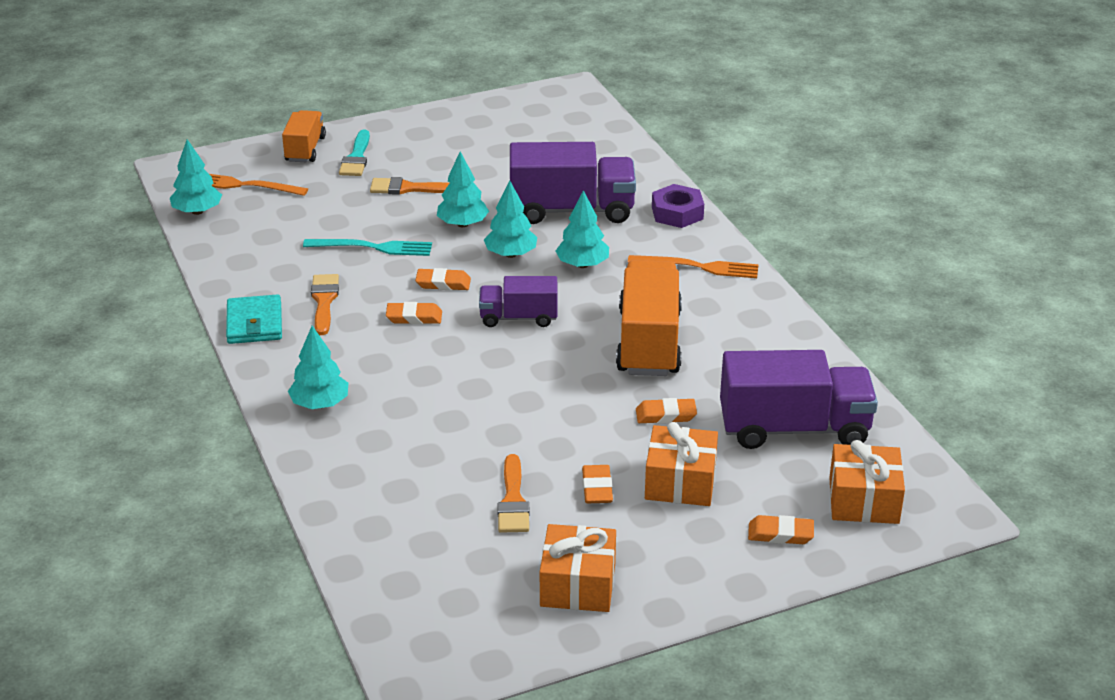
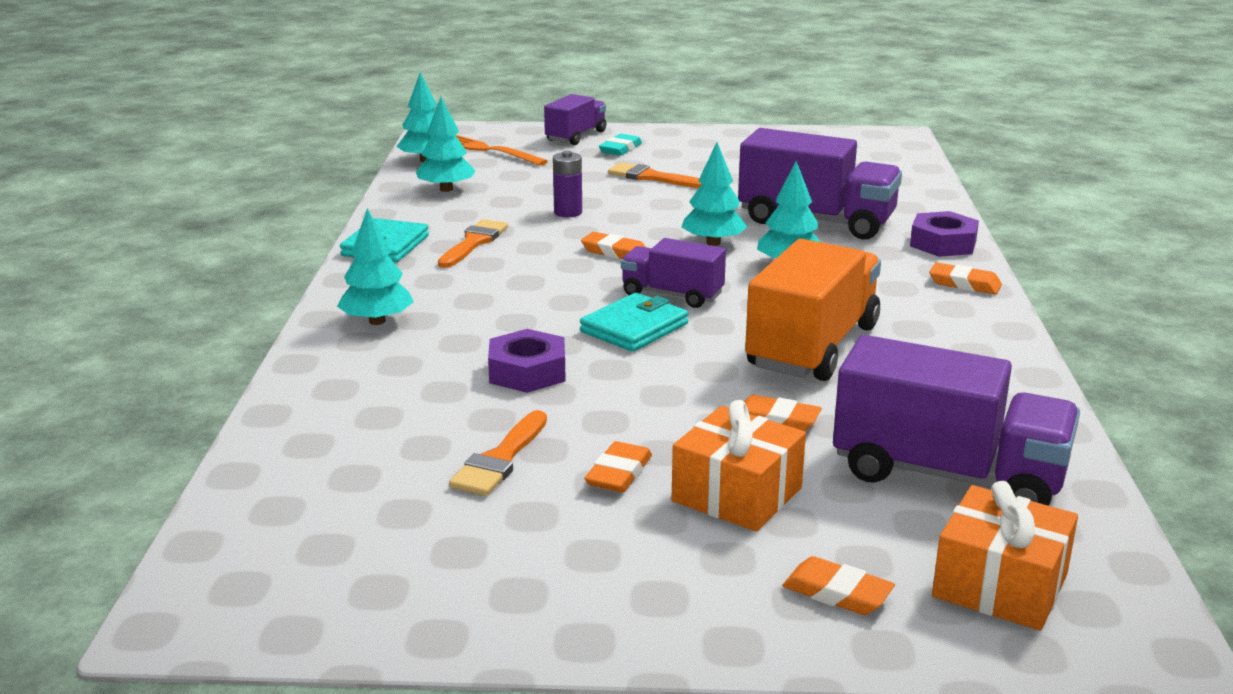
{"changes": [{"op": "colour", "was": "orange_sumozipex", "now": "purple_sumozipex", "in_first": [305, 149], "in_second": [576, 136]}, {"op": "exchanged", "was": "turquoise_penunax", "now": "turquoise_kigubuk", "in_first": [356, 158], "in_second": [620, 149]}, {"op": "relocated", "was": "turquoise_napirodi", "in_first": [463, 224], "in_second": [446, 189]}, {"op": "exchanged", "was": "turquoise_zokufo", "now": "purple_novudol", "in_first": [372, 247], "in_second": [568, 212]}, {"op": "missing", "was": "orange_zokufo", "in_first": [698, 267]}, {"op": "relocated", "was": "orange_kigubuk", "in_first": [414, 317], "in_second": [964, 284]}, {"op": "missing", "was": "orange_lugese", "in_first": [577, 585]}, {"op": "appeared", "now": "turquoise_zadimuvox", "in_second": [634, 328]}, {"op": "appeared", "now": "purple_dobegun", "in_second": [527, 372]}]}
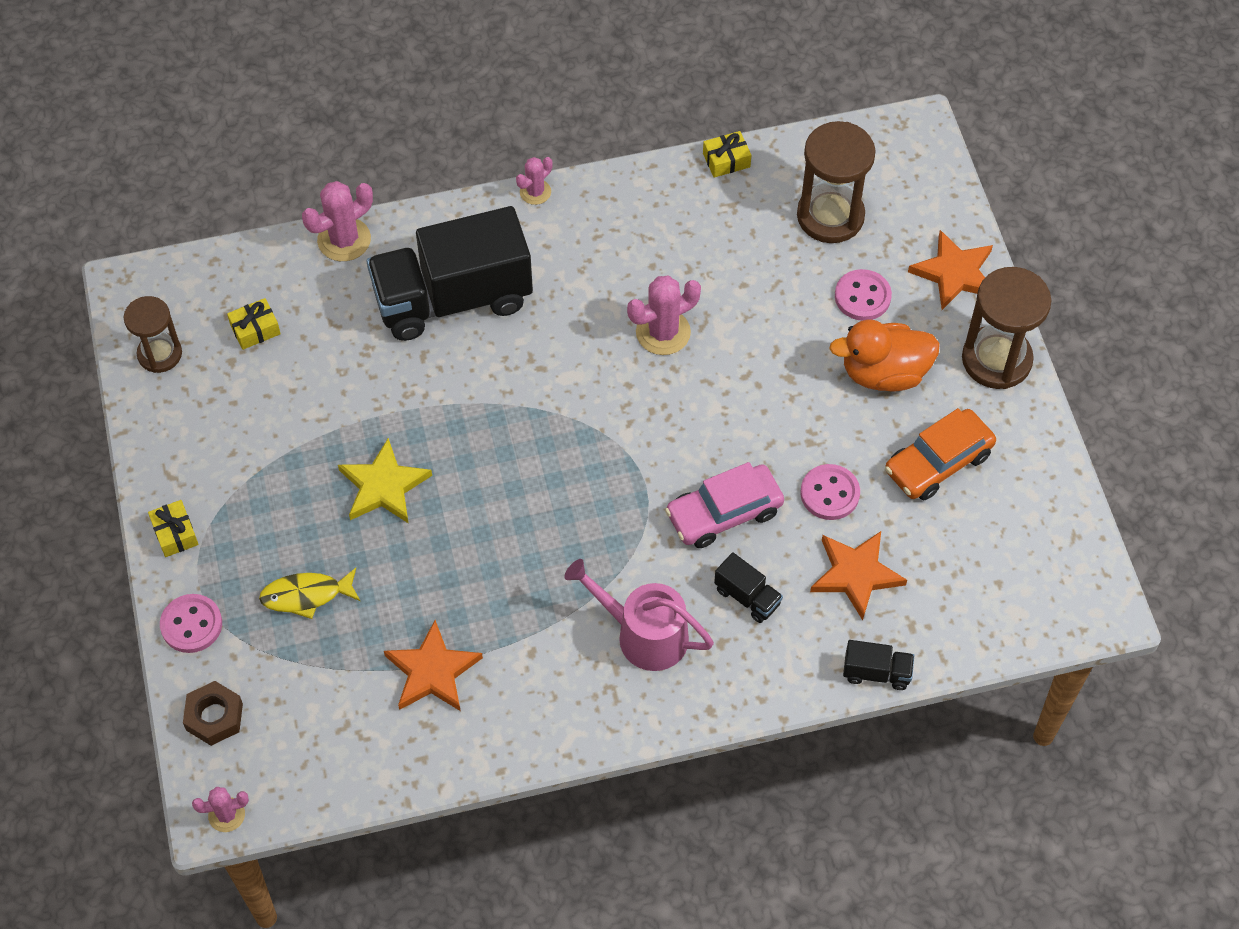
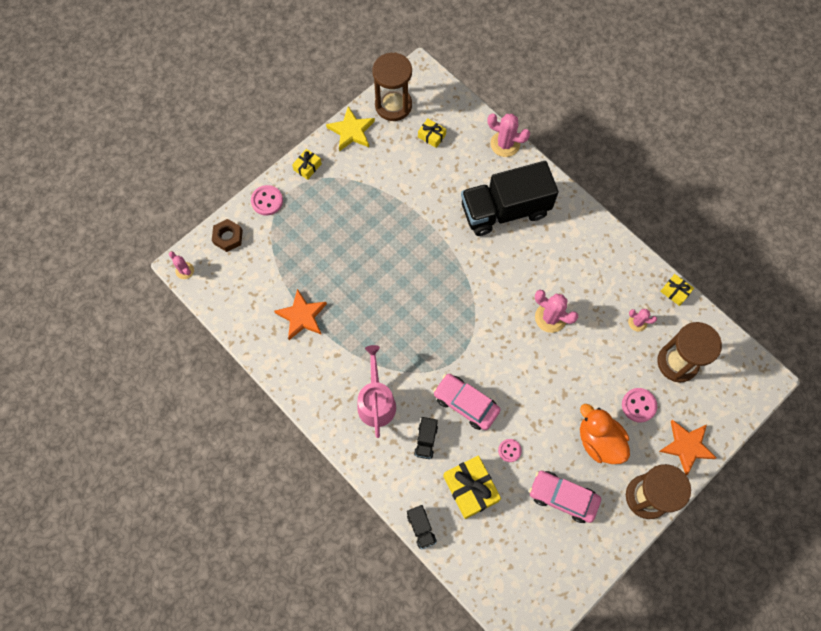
{"changes": [{"op": "relocated", "was": "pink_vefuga", "in_first": [535, 192], "in_second": [637, 322]}, {"op": "spun", "was": "black_sumozipex", "in_first": [453, 299], "in_second": [505, 210], "clockwise": -60}, {"op": "size", "was": "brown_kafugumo", "in_first": [160, 354], "in_second": [393, 105], "ratio": 1.58}, {"op": "colour", "was": "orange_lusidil", "now": "pink_lusidil", "in_first": [938, 462], "in_second": [563, 497]}, {"op": "relocated", "was": "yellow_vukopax", "in_first": [383, 486], "in_second": [351, 131]}, {"op": "size", "was": "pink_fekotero", "in_first": [829, 493], "in_second": [509, 450], "ratio": 0.66}, {"op": "exchanged", "was": "orange_vukopax", "now": "yellow_lugese", "in_first": [856, 574], "in_second": [470, 488]}, {"op": "missing", "was": "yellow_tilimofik", "in_first": [306, 595]}]}
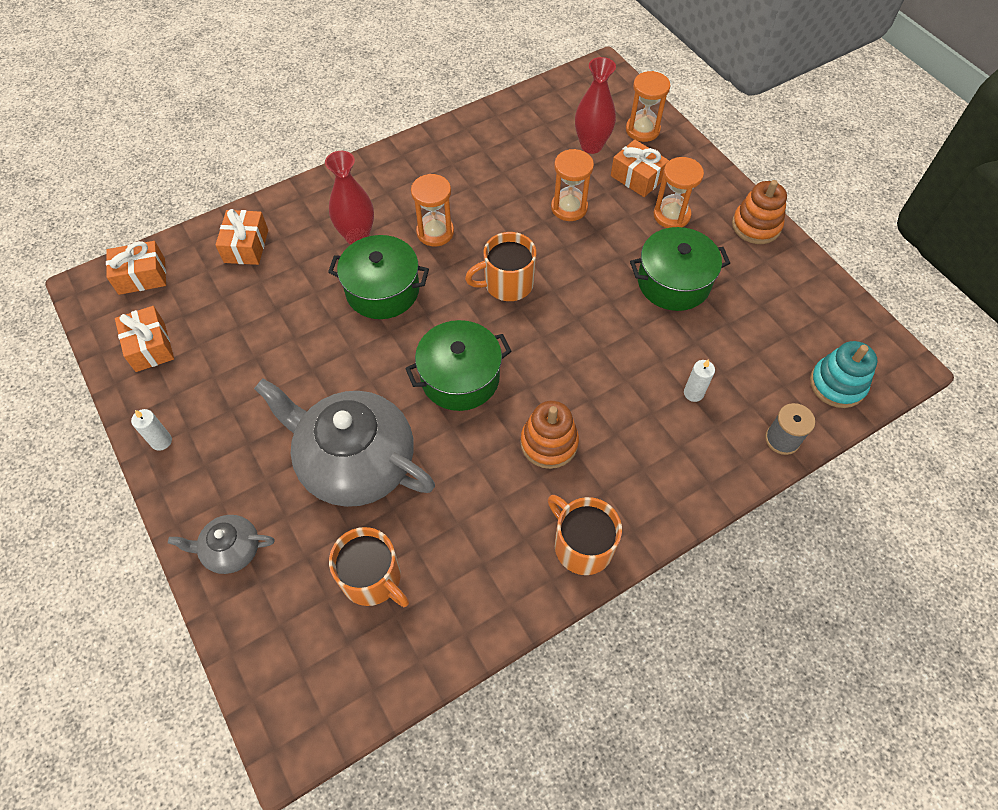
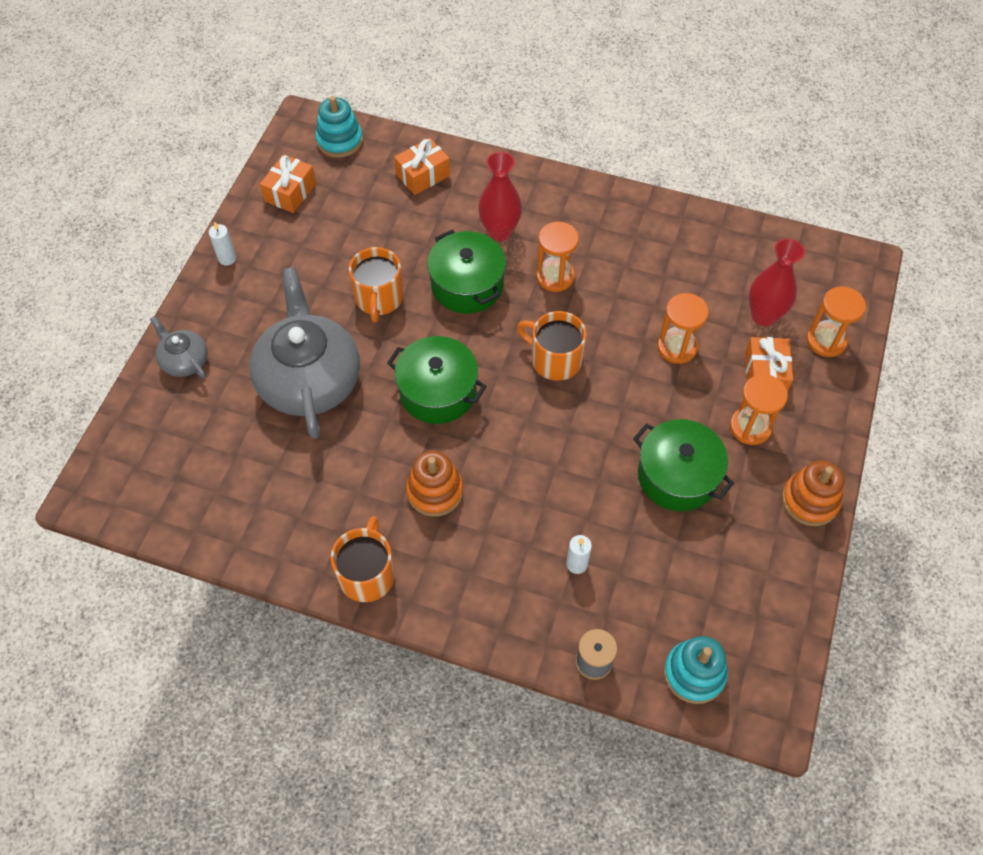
{"changes": [{"op": "exchanged", "was": "orange_lugese", "now": "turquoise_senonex", "in_first": [142, 276], "in_second": [339, 140]}, {"op": "relocated", "was": "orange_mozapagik", "in_first": [372, 578], "in_second": [379, 298]}]}
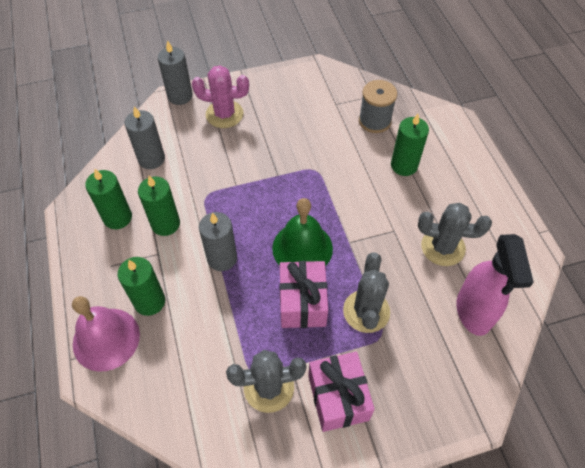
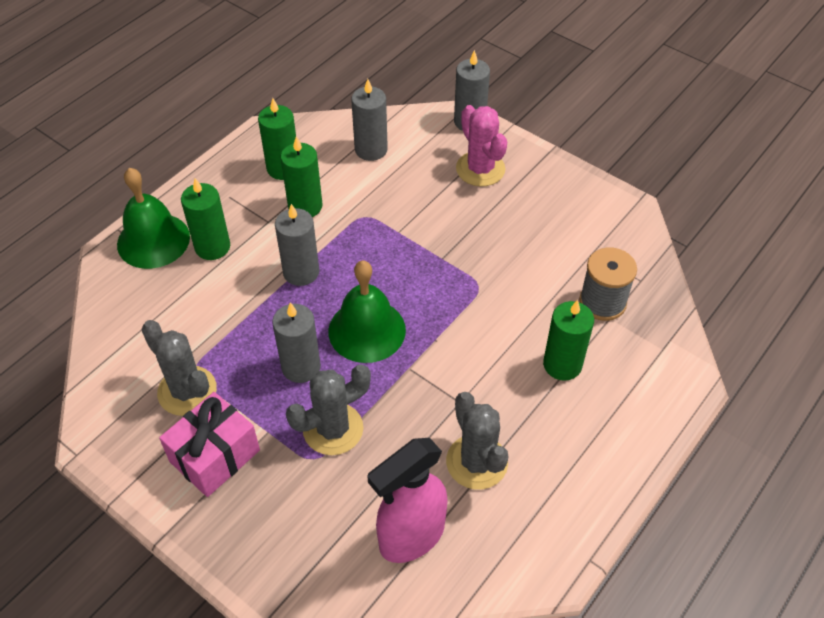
{"changes": [{"op": "exchanged", "was": "pink_lugese", "now": "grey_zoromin", "in_first": [302, 303], "in_second": [301, 367]}, {"op": "colour", "was": "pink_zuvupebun", "now": "green_zuvupebun", "in_first": [106, 339], "in_second": [153, 240]}]}
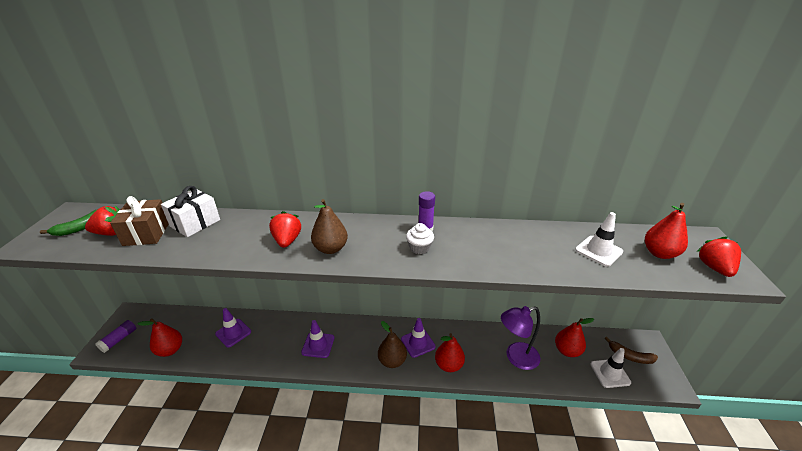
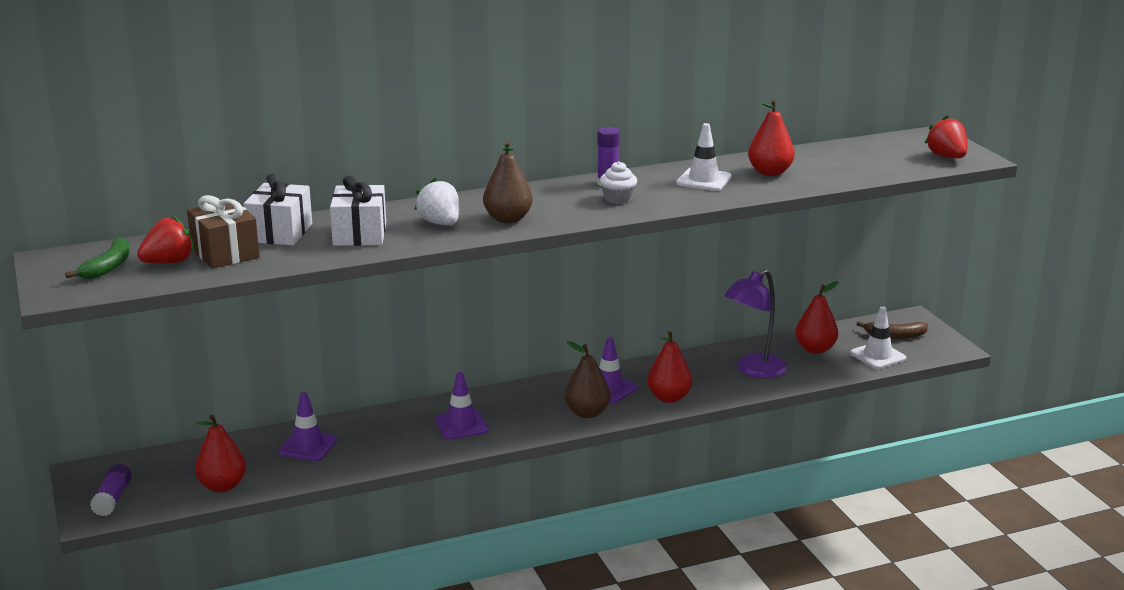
{"changes": [{"op": "relocated", "was": "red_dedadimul", "in_first": [659, 253], "in_second": [770, 172]}, {"op": "colour", "was": "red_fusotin", "now": "white_fusotin", "in_first": [287, 241], "in_second": [440, 223]}, {"op": "relocated", "was": "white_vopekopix", "in_first": [598, 251], "in_second": [703, 180]}, {"op": "appeared", "now": "white_lugese", "in_second": [360, 234]}]}
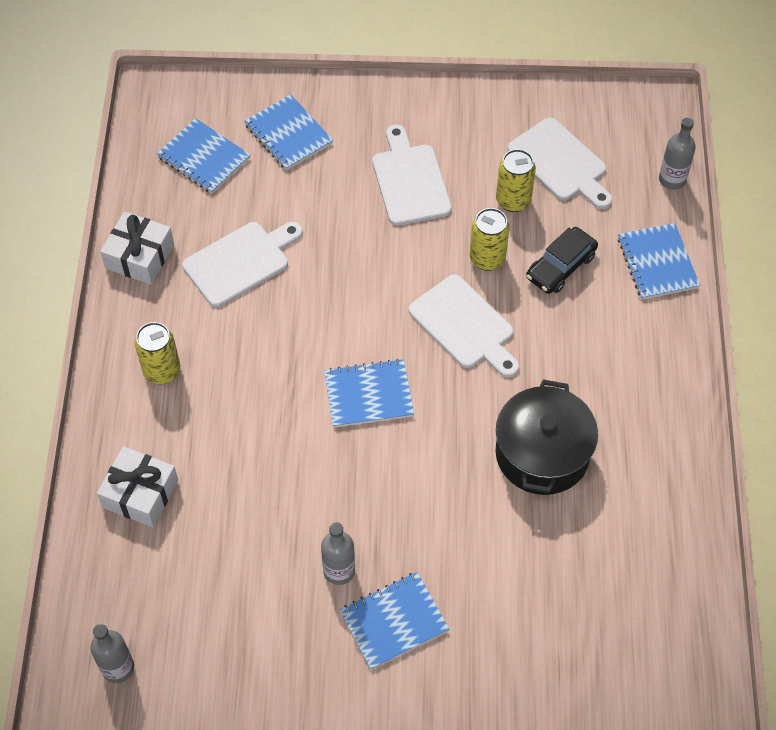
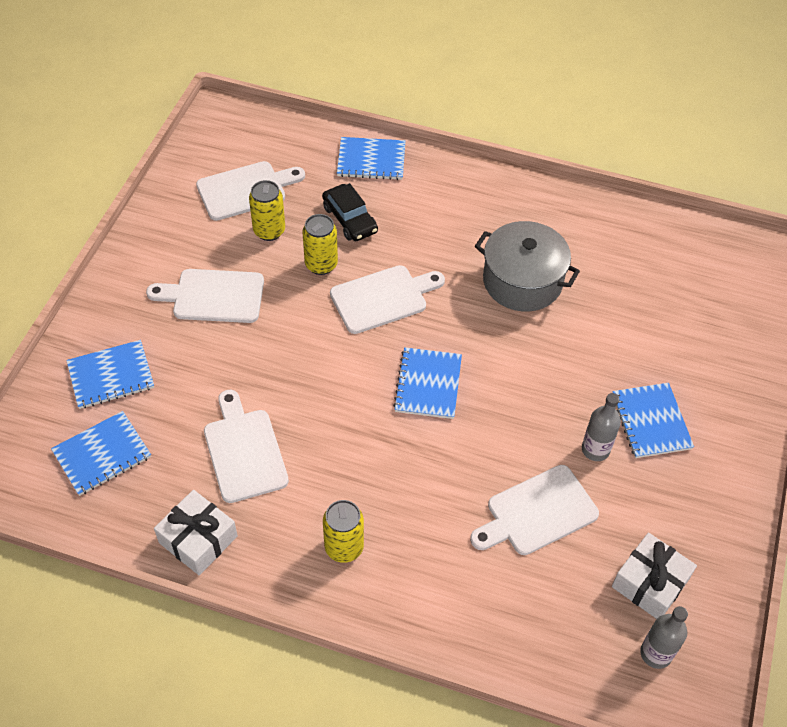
{"changes": [{"op": "missing", "was": "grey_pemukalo", "in_first": [672, 180]}, {"op": "colour", "was": "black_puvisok", "now": "grey_puvisok", "in_first": [542, 453], "in_second": [522, 281]}, {"op": "relocated", "was": "white_lugese", "in_first": [140, 494], "in_second": [650, 583]}, {"op": "appeared", "now": "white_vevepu", "in_second": [537, 512]}]}
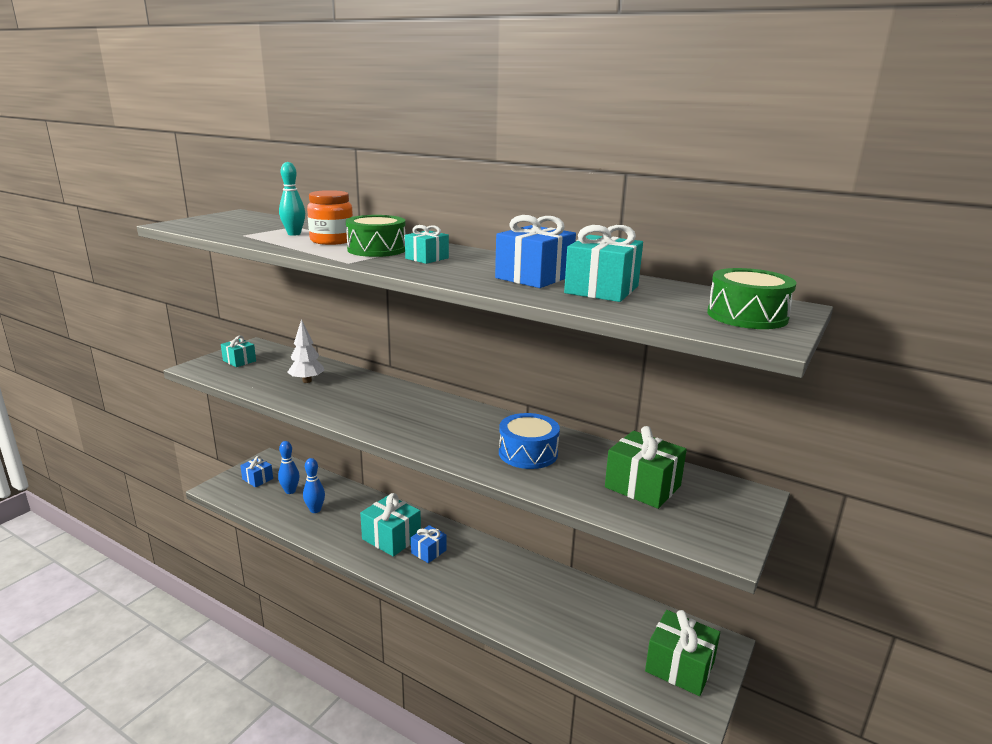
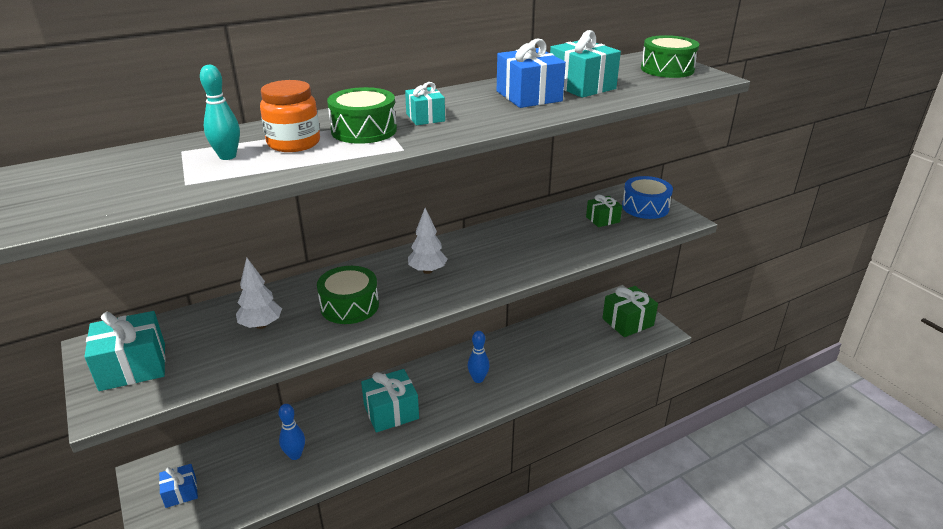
{"changes": [{"op": "size", "was": "turquoise_lugese", "in_first": [239, 361], "in_second": [133, 367], "ratio": 1.7}, {"op": "relocated", "was": "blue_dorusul", "in_first": [528, 453], "in_second": [645, 207]}, {"op": "size", "was": "green_lugese", "in_first": [642, 486], "in_second": [602, 219], "ratio": 0.59}, {"op": "relocated", "was": "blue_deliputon", "in_first": [290, 491], "in_second": [478, 379]}, {"op": "missing", "was": "blue_lugese", "in_first": [428, 551]}, {"op": "appeared", "now": "white_napirodi", "in_second": [427, 271]}, {"op": "appeared", "now": "green_dorusul", "in_second": [349, 306]}]}
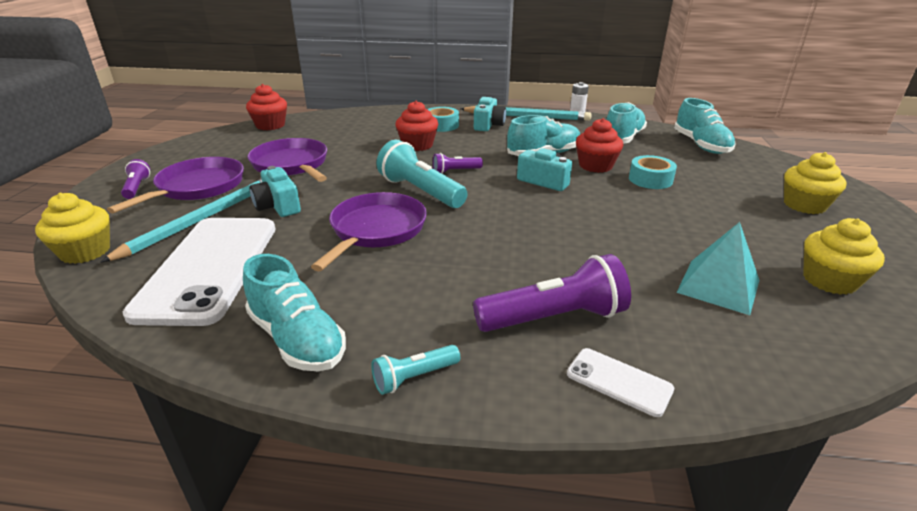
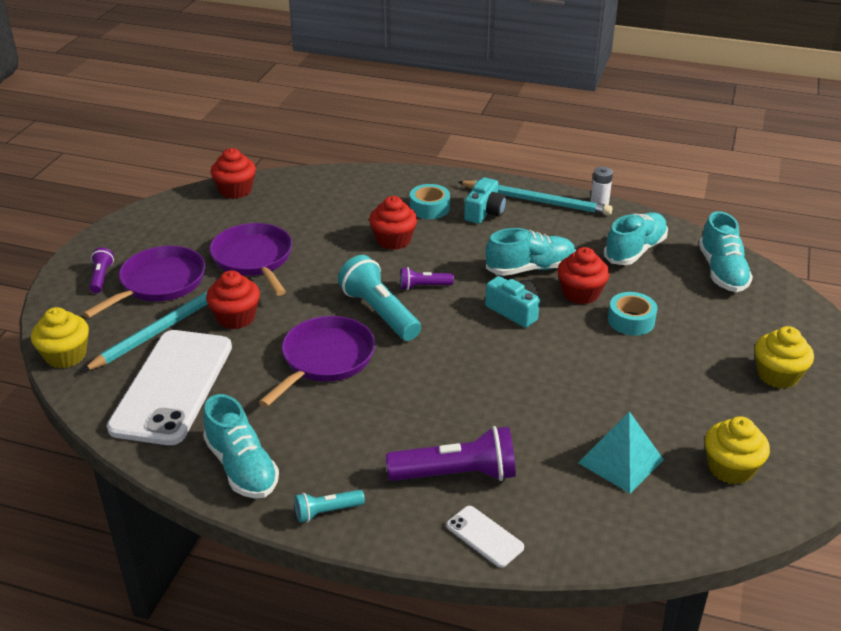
{"changes": [{"op": "exchanged", "was": "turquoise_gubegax", "now": "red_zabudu", "in_first": [278, 206], "in_second": [236, 317]}]}
